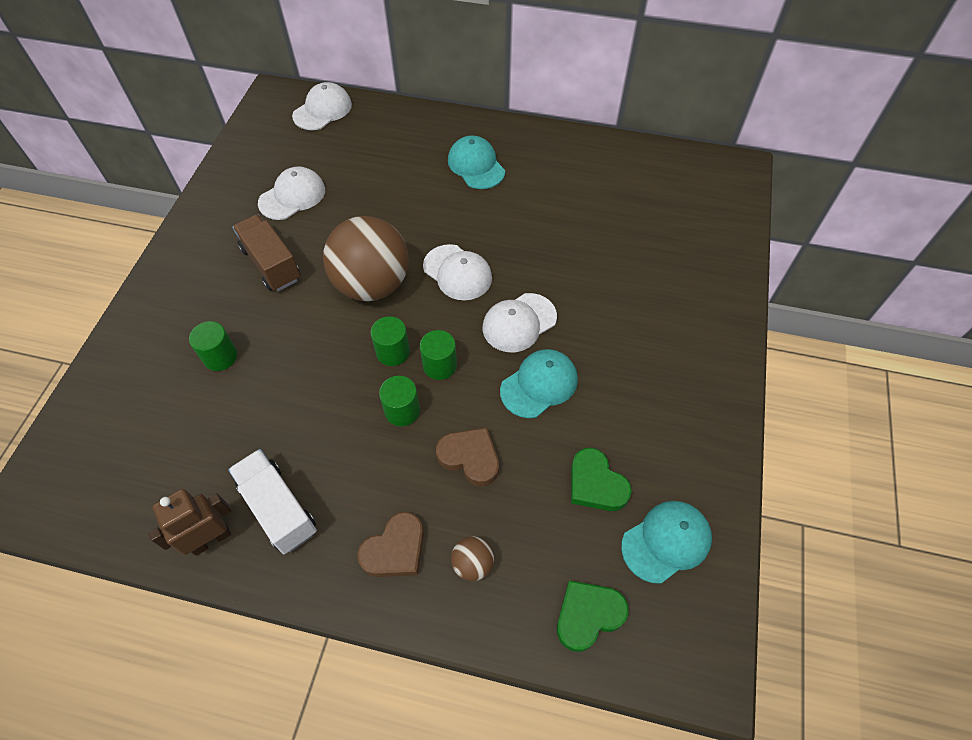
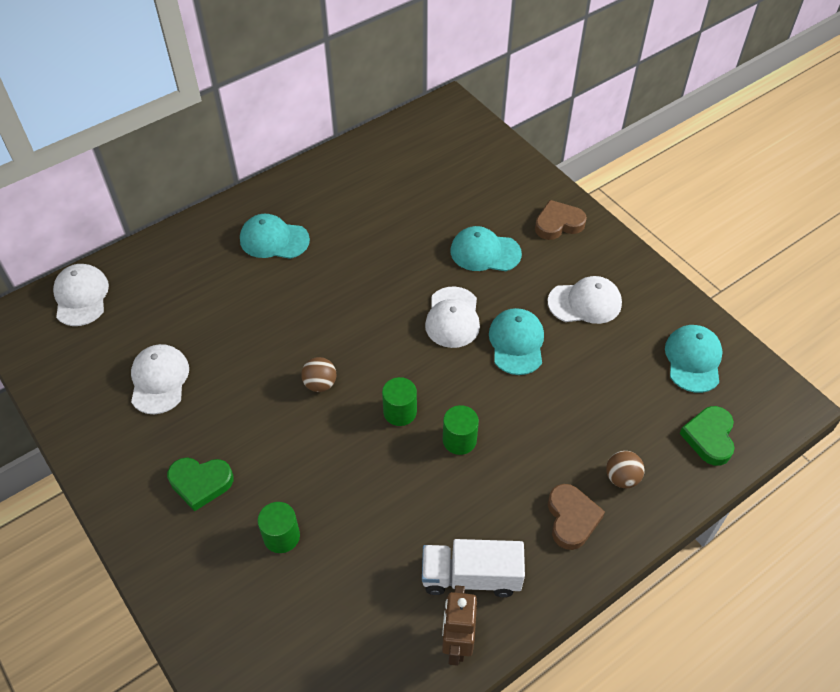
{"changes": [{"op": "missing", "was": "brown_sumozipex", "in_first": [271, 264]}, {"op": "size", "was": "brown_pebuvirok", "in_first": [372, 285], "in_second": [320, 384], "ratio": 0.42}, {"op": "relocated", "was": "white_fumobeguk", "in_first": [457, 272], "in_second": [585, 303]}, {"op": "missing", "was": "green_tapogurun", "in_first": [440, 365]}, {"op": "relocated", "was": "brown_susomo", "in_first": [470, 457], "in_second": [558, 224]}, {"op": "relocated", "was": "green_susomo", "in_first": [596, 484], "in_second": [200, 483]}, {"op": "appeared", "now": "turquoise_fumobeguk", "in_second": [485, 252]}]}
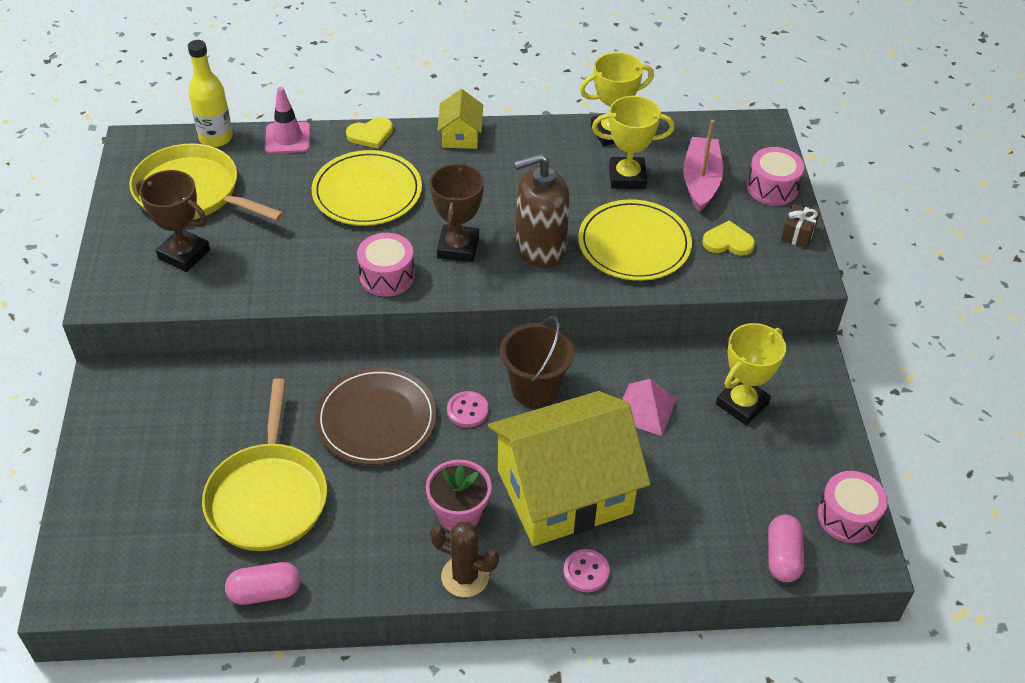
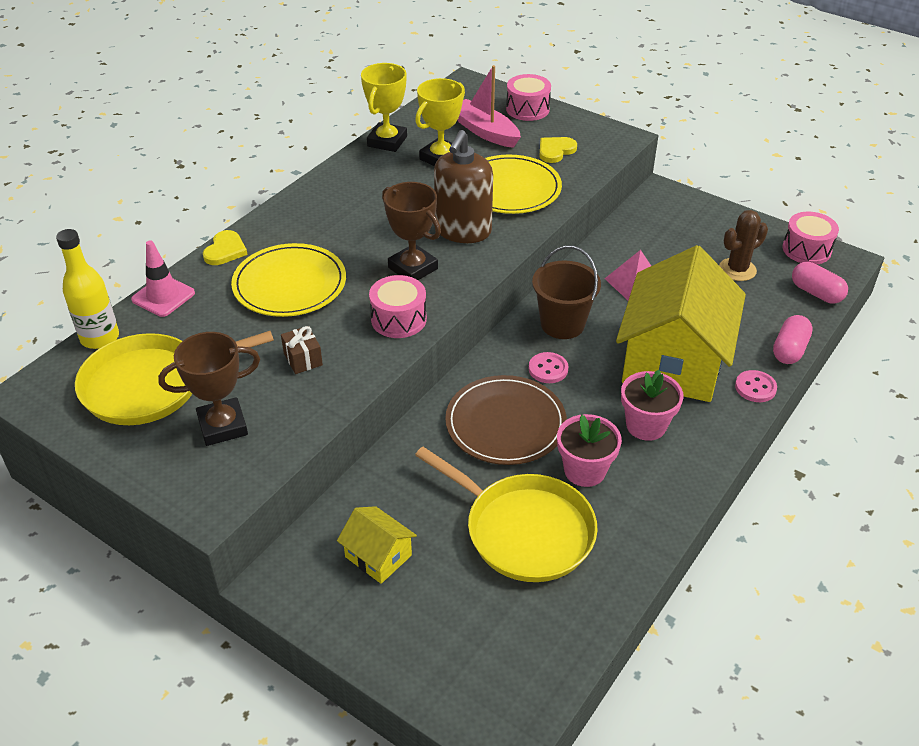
{"changes": [{"op": "relocated", "was": "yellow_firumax", "in_first": [460, 135], "in_second": [378, 556]}, {"op": "relocated", "was": "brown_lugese", "in_first": [797, 234], "in_second": [303, 359]}, {"op": "missing", "was": "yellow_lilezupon", "in_first": [742, 404]}, {"op": "relocated", "was": "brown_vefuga", "in_first": [465, 576], "in_second": [737, 269]}, {"op": "relocated", "was": "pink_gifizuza", "in_first": [265, 592], "in_second": [789, 350]}, {"op": "appeared", "now": "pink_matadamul", "in_second": [585, 470]}]}
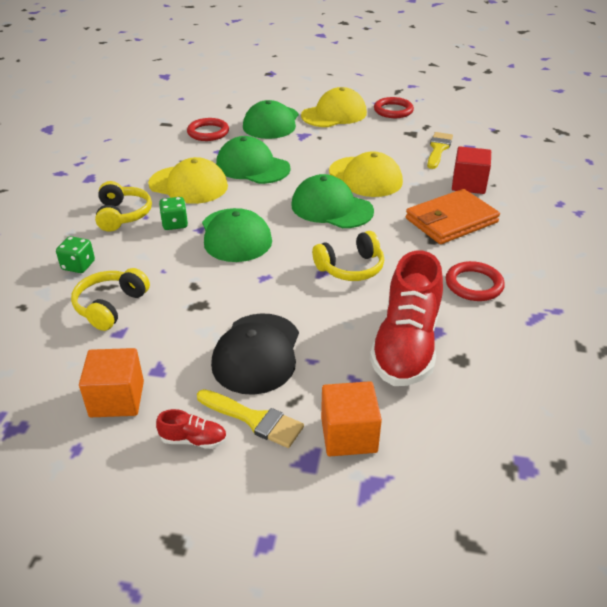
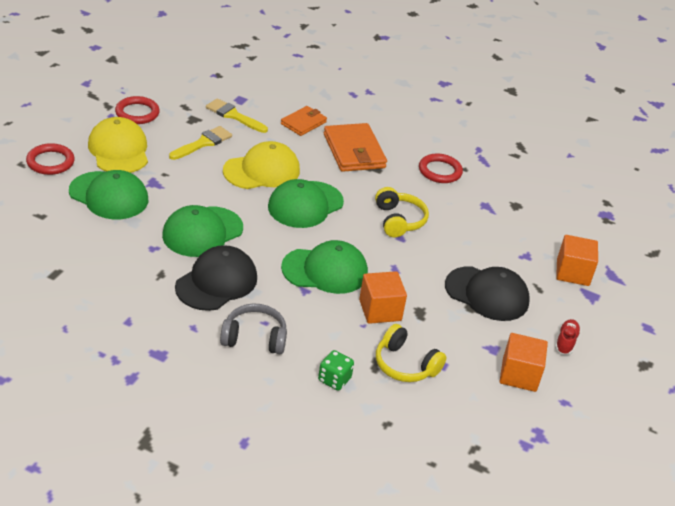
{"changes": [{"op": "relocated", "was": "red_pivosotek", "in_first": [208, 132], "in_second": [50, 162]}, {"op": "exchanged", "was": "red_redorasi", "now": "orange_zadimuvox", "in_first": [468, 184], "in_second": [303, 123]}, {"op": "colour", "was": "yellow_fumobeguk", "now": "black_fumobeguk", "in_first": [188, 185], "in_second": [216, 282]}, {"op": "colour", "was": "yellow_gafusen", "now": "grey_gafusen", "in_first": [122, 215], "in_second": [254, 338]}, {"op": "missing", "was": "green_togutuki", "in_first": [175, 224]}, {"op": "missing", "was": "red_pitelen", "in_first": [406, 345]}, {"op": "relocated", "was": "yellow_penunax", "in_first": [254, 419], "in_second": [203, 143]}, {"op": "appeared", "now": "orange_redorasi", "in_second": [380, 310]}]}
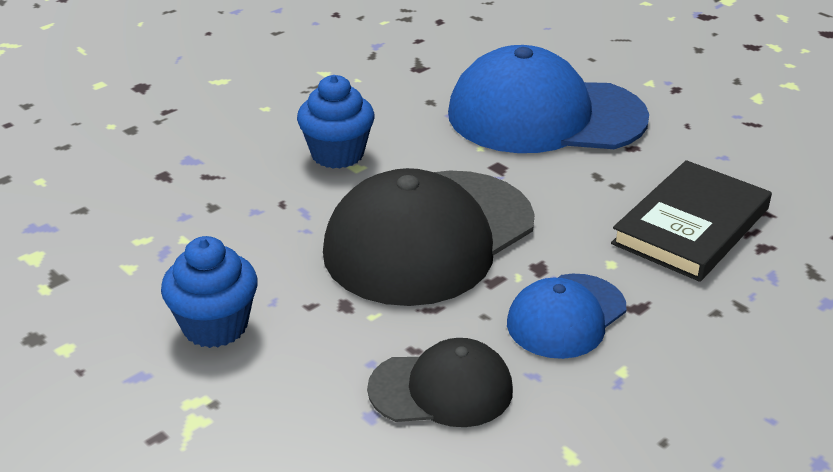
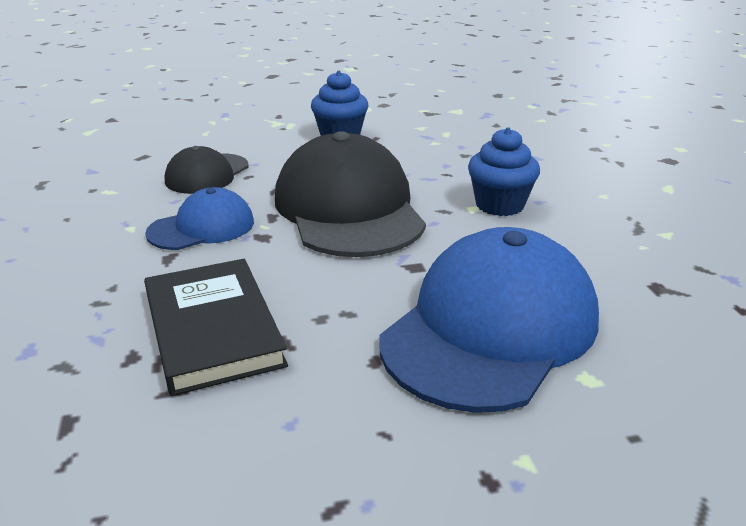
{"changes": [{"op": "spun", "was": "blue_fumobeguk", "in_first": [566, 316], "in_second": [202, 227], "clockwise": 75}]}
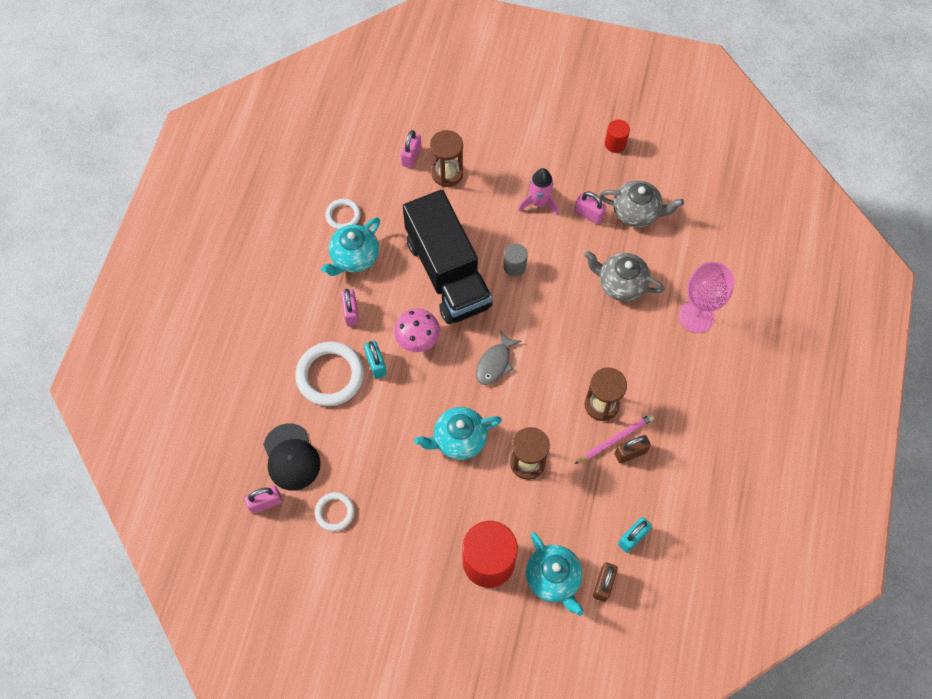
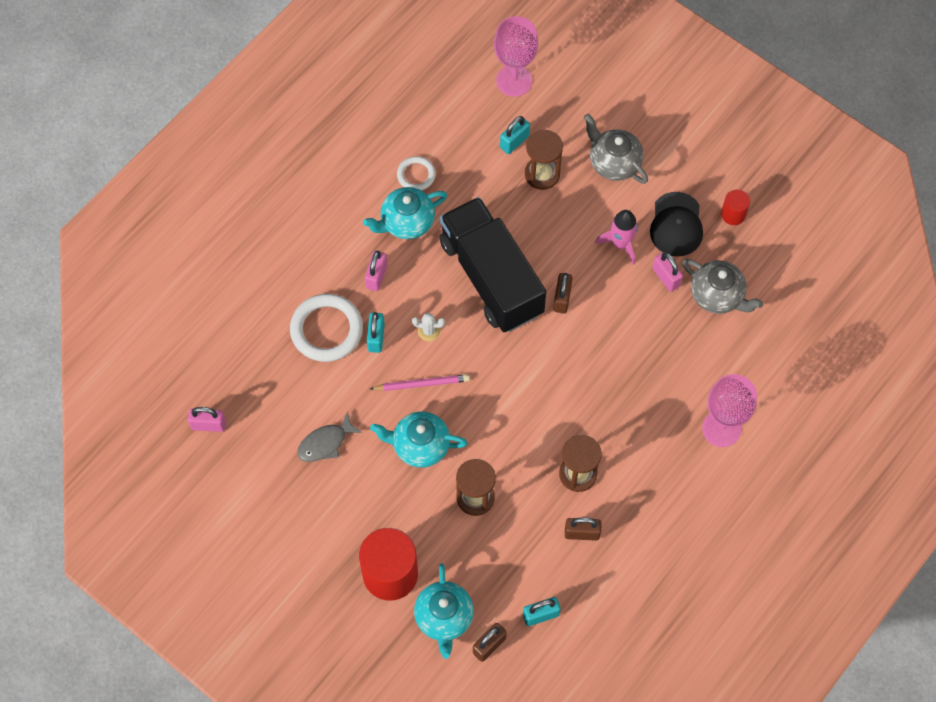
{"changes": [{"op": "colour", "was": "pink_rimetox", "now": "turquoise_rimetox", "in_first": [411, 156], "in_second": [514, 142]}, {"op": "spun", "was": "black_sumozipex", "in_first": [447, 273], "in_second": [491, 277], "clockwise": 150}, {"op": "exchanged", "was": "grey_tapogurun", "now": "brown_rimetox", "in_first": [514, 266], "in_second": [562, 298]}, {"op": "relocated", "was": "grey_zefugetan", "in_first": [620, 284], "in_second": [613, 162]}, {"op": "exchanged", "was": "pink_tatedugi", "now": "white_vefuga", "in_first": [418, 339], "in_second": [428, 331]}, {"op": "relocated", "was": "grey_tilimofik", "in_first": [495, 363], "in_second": [325, 443]}, {"op": "relocated", "was": "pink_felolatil", "in_first": [615, 439], "in_second": [421, 384]}, {"op": "relocated", "was": "black_fumobeguk", "in_first": [291, 457], "in_second": [676, 224]}, {"op": "missing", "was": "white_pivosotek", "in_first": [334, 512]}, {"op": "appeared", "now": "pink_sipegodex", "in_second": [514, 81]}]}
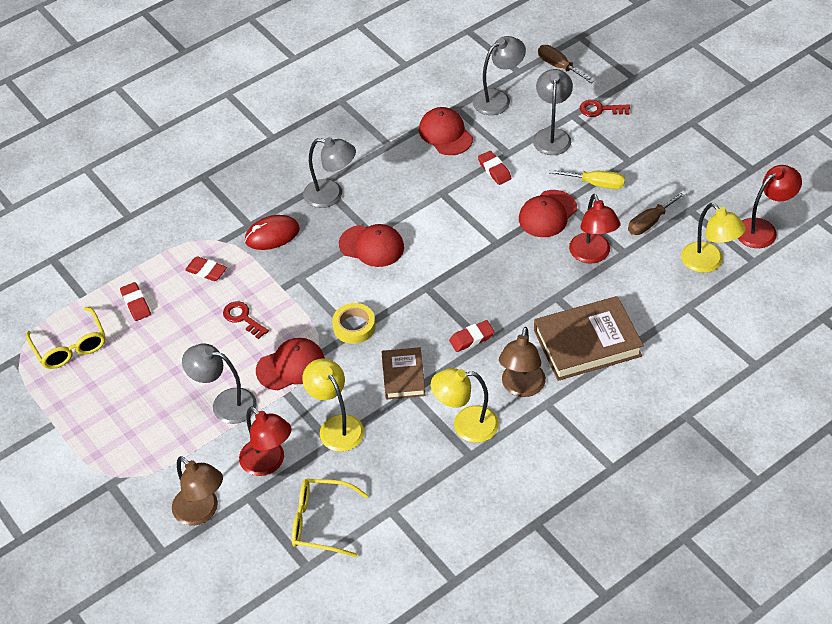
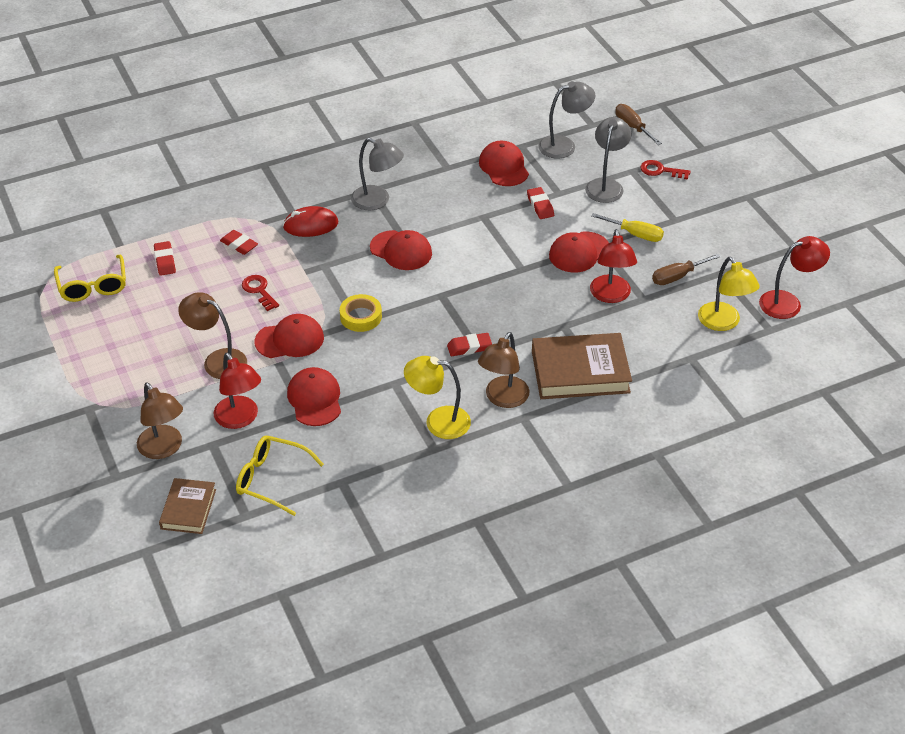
{"changes": [{"op": "colour", "was": "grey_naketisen", "now": "brown_naketisen", "in_first": [225, 404], "in_second": [217, 360]}, {"op": "relocated", "was": "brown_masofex", "in_first": [403, 376], "in_second": [188, 509]}, {"op": "exchanged", "was": "yellow_naketisen", "now": "red_fumobeguk", "in_first": [336, 426], "in_second": [315, 399]}]}
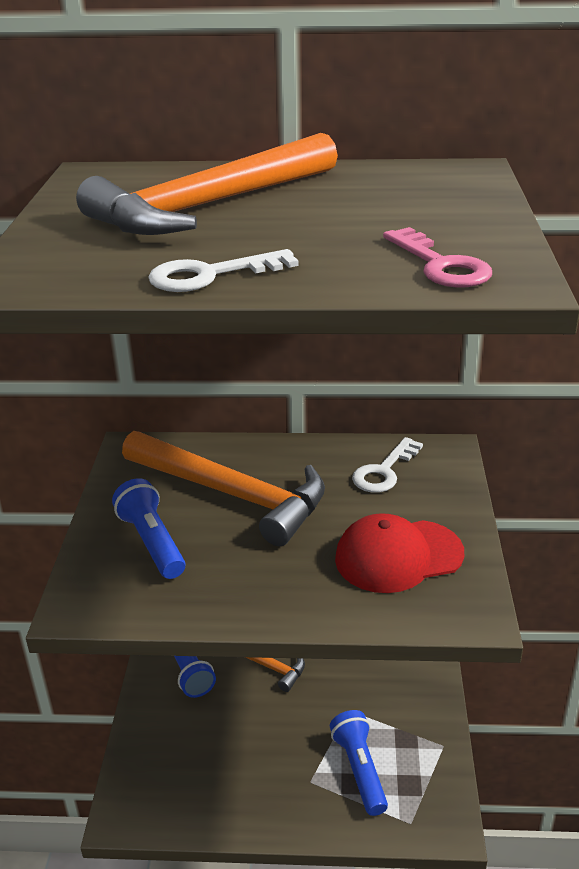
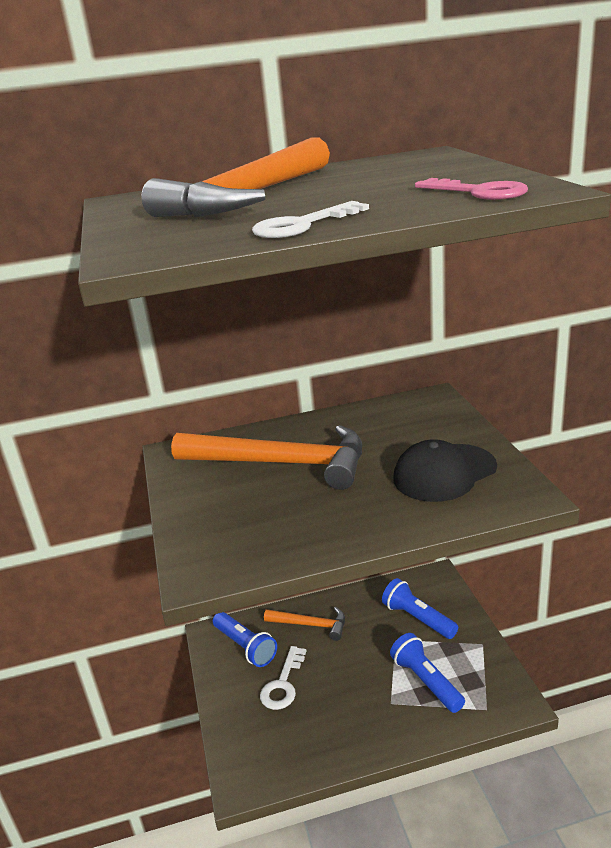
{"changes": [{"op": "relocated", "was": "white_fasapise", "in_first": [384, 471], "in_second": [283, 684]}, {"op": "relocated", "was": "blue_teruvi", "in_first": [152, 542], "in_second": [418, 619]}, {"op": "colour", "was": "red_fumobeguk", "now": "black_fumobeguk", "in_first": [398, 556], "in_second": [444, 473]}]}
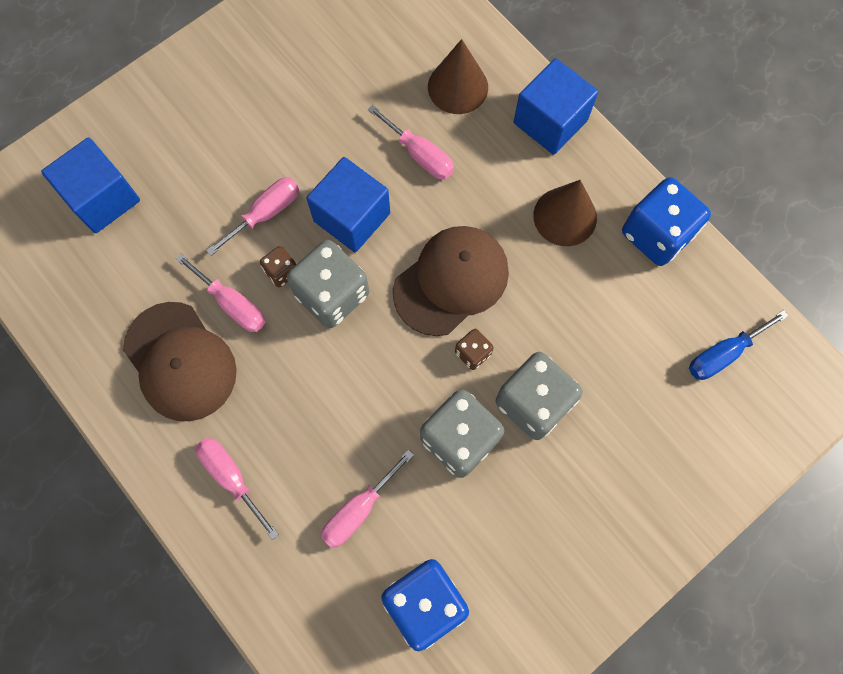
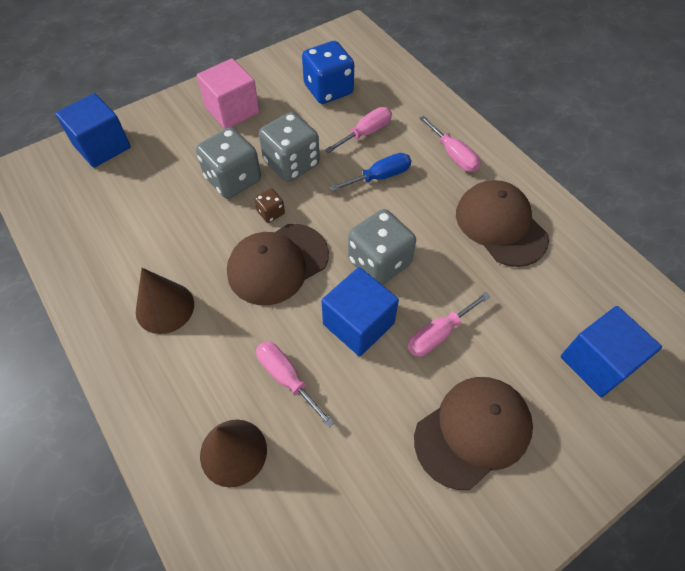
{"changes": [{"op": "relocated", "was": "blue_redorasi", "in_first": [550, 121], "in_second": [102, 146]}, {"op": "missing", "was": "blue_togutuki", "in_first": [656, 234]}, {"op": "missing", "was": "brown_togutuki", "in_first": [281, 271]}, {"op": "missing", "was": "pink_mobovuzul", "in_first": [232, 304]}, {"op": "relocated", "was": "blue_mobovuzul", "in_first": [723, 354], "in_second": [380, 177]}, {"op": "appeared", "now": "pink_redorasi", "in_second": [232, 110]}, {"op": "appeared", "now": "brown_fumobeguk", "in_second": [473, 431]}]}
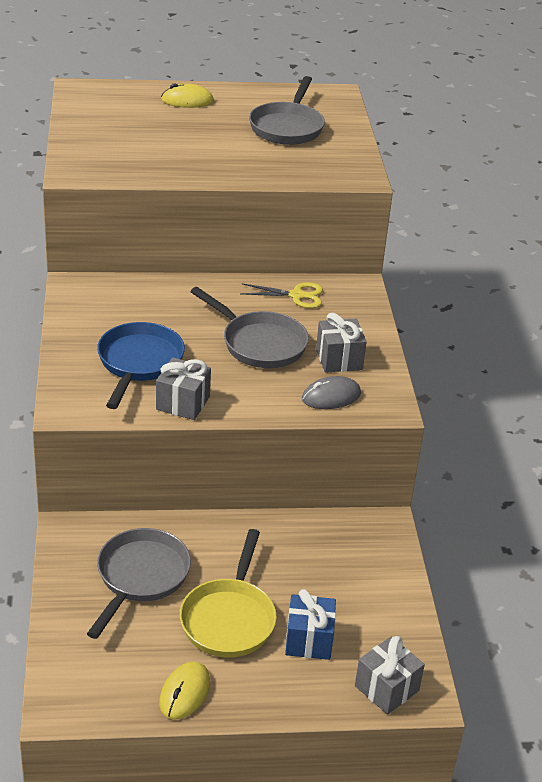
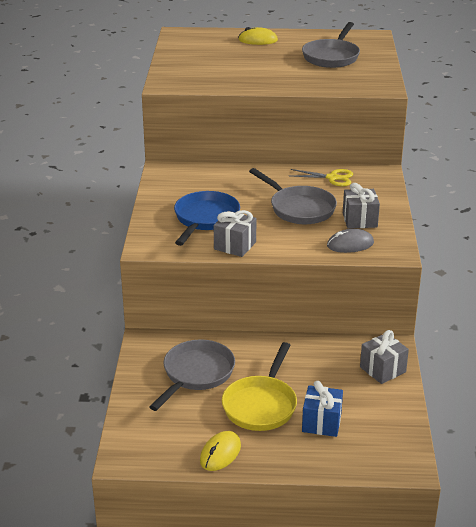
{"changes": [{"op": "relocated", "was": "grey_lugese", "in_first": [386, 688], "in_second": [382, 369]}]}
